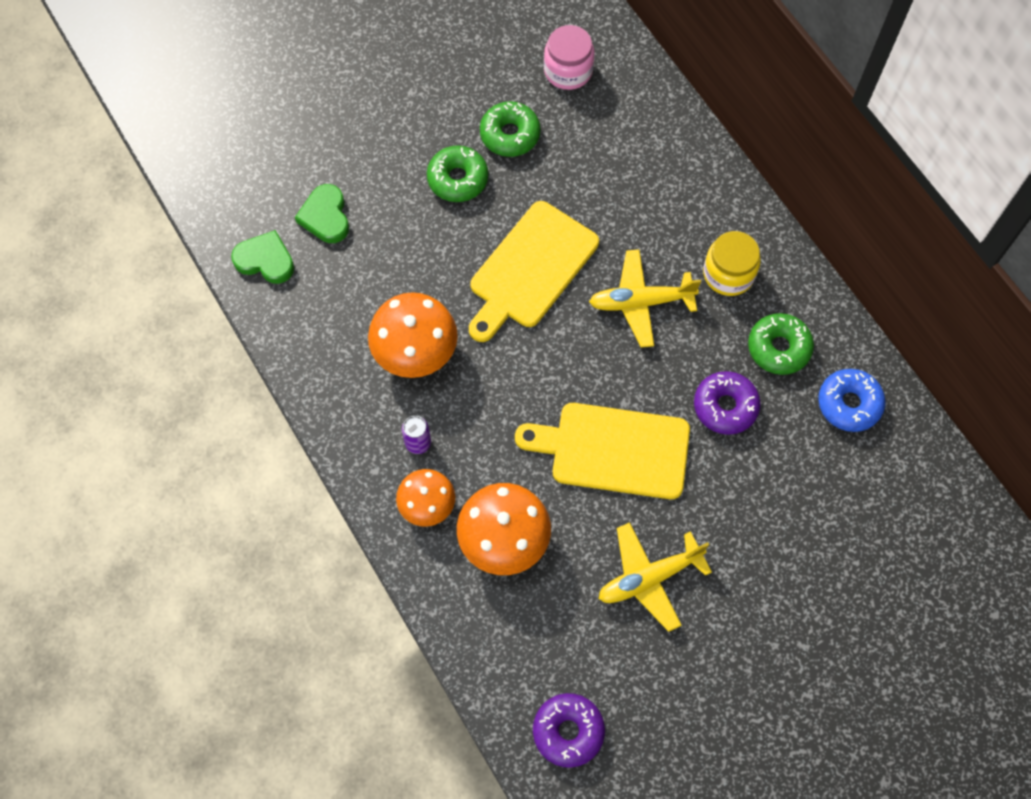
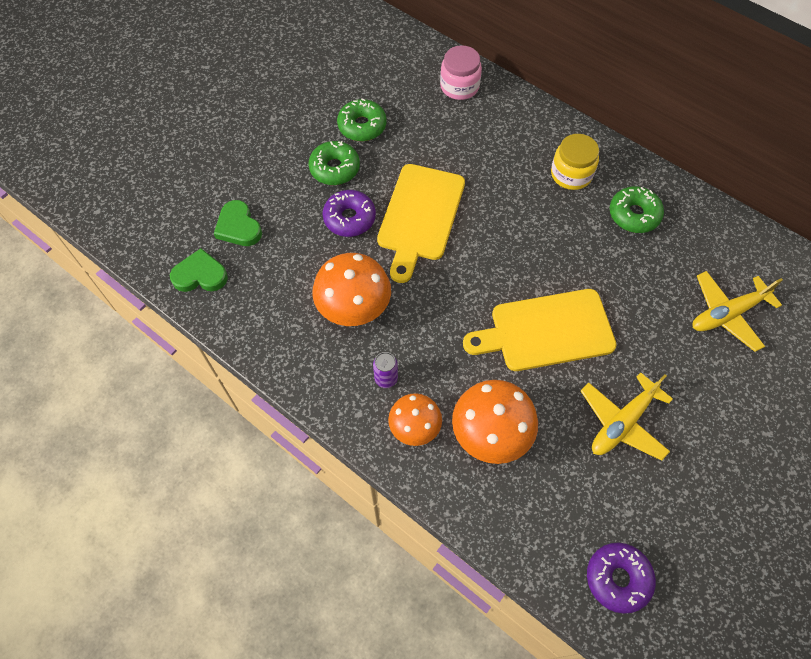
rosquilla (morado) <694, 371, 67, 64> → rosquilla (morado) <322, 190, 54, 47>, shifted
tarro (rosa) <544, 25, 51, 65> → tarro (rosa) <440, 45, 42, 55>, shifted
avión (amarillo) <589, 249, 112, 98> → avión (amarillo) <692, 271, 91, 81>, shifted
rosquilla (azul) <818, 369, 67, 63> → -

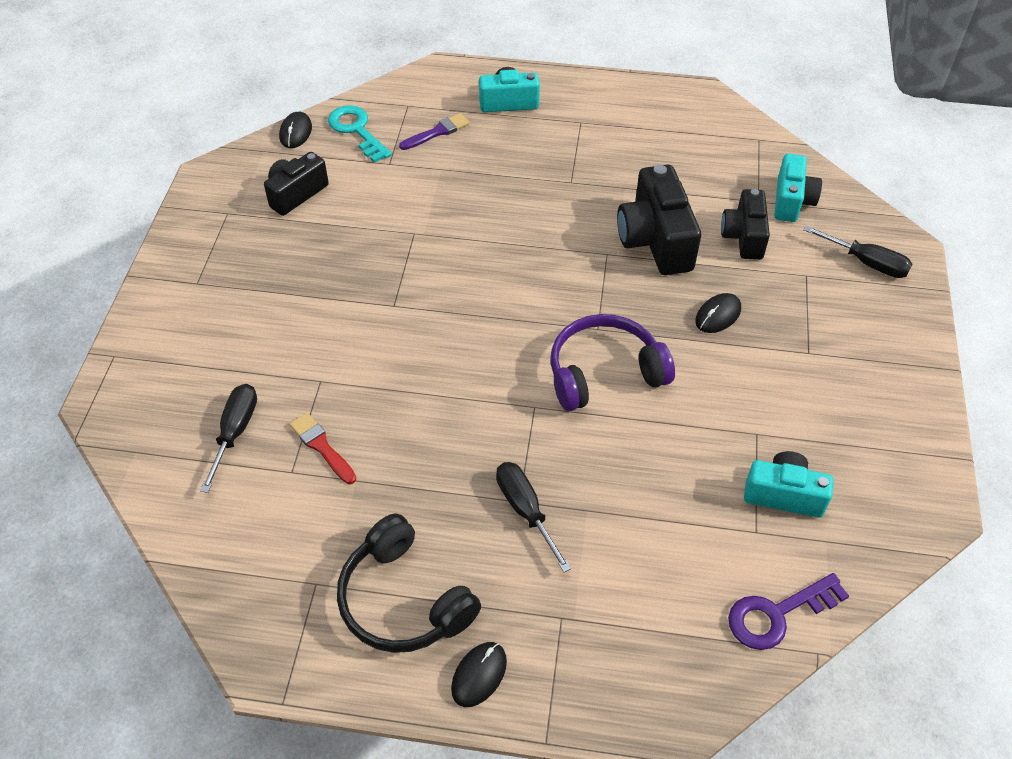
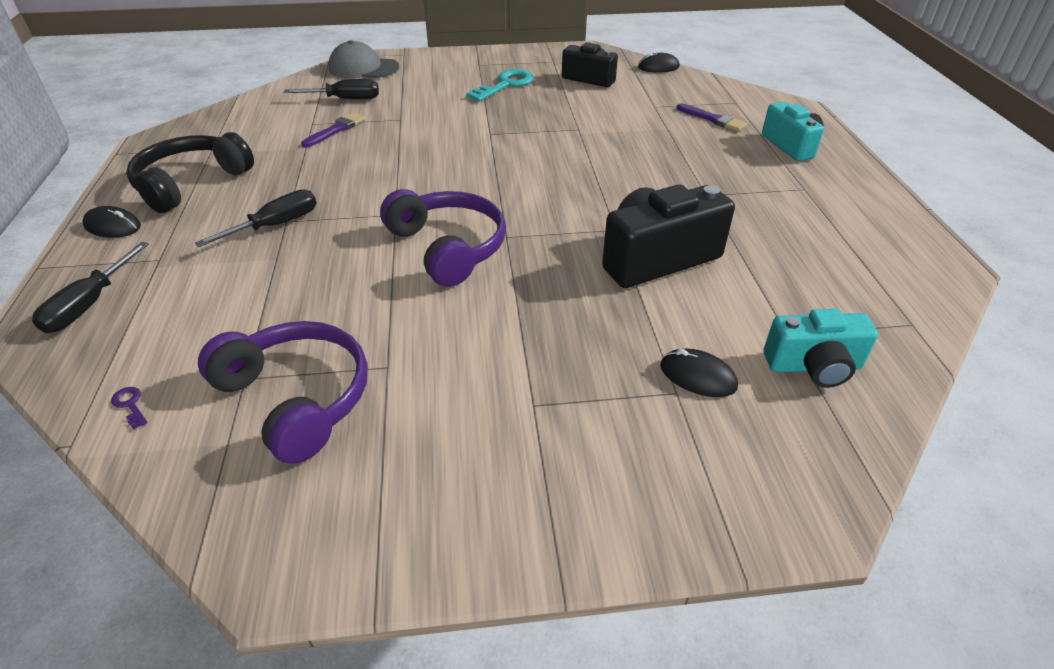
destornillador (negro) <803, 225, 109, 53> → destornillador (negro) <32, 242, 117, 91>, shifted
llave (morado) <728, 573, 121, 77> → llave (morado) <111, 387, 37, 43>, x0.41
cámara (turquesa) <744, 451, 90, 67> → auriculares (morado) <198, 321, 170, 143>
pincel (rojo) <289, 413, 68, 71> → pincel (morado) <301, 112, 65, 36>
- → gorra (gris) <328, 40, 71, 38>
llave (turquesa) <328, 105, 64, 58> → llave (turquesa) <466, 69, 68, 33>, shifted
ratón (negro) <695, 293, 46, 40> → ratón (negro) <660, 349, 78, 48>, shifted
cámara (negro) <721, 189, 49, 71> → -

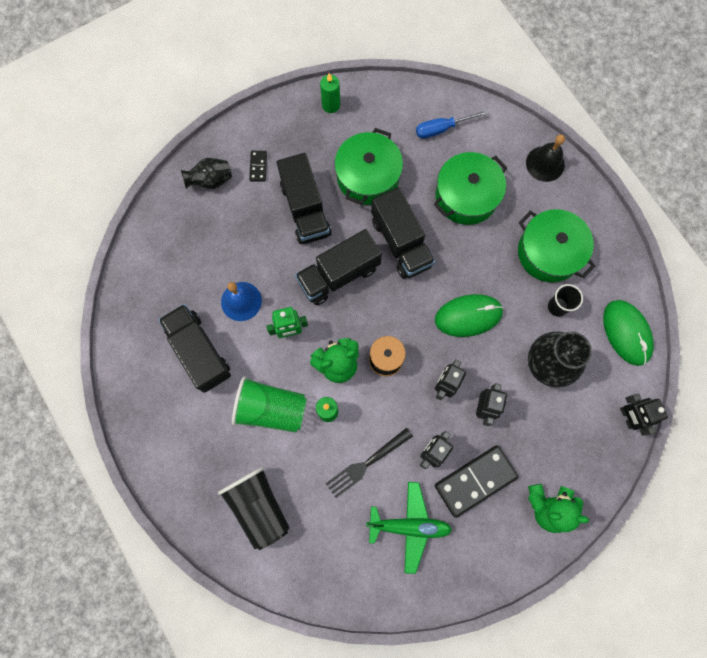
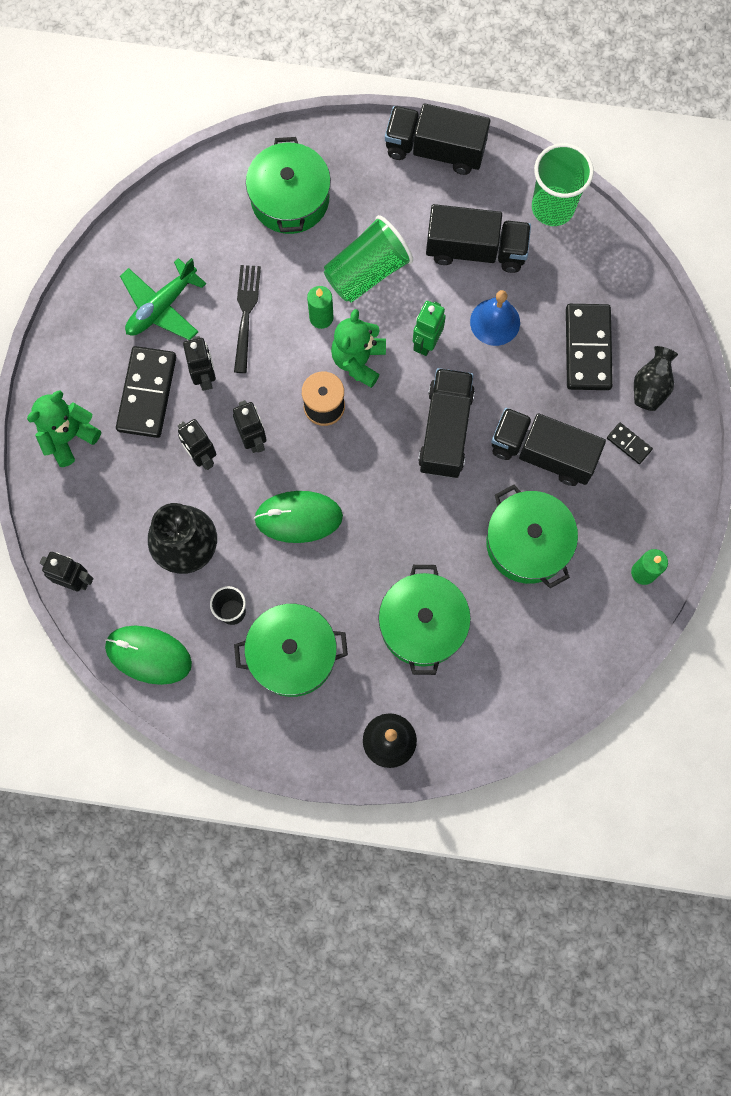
vaso (negro) <218, 467, 72, 83> → olla (verde) <246, 137, 85, 97>
ratón (verde) <435, 294, 68, 43> → ratón (verde) <254, 491, 89, 52>, 60 degrees clockwise
camión (negro) <371, 187, 64, 92> → camión (negro) <385, 103, 105, 72>, shifted
- → vaso (verde) <532, 143, 62, 83>
- → ficha de dominó (negro) <566, 304, 47, 86>
destornillador (azul) <416, 110, 72, 29> → -

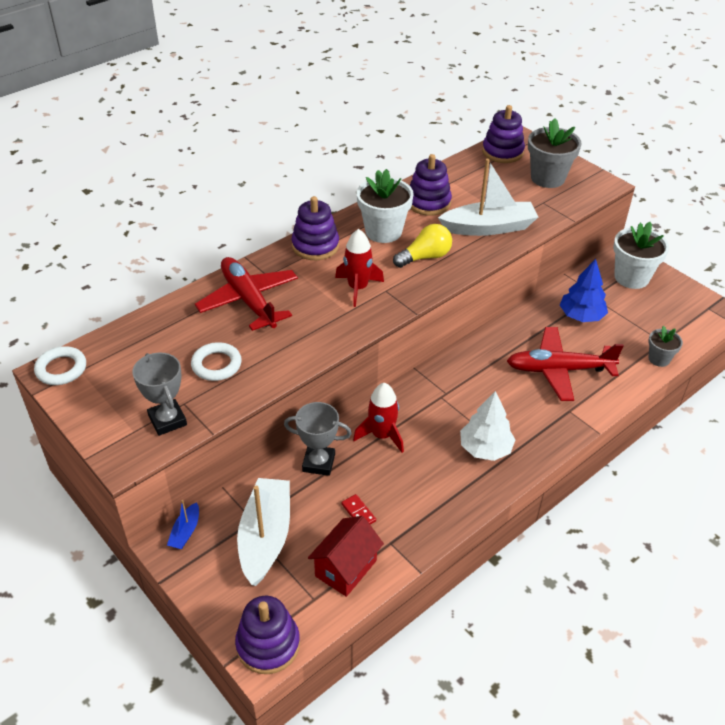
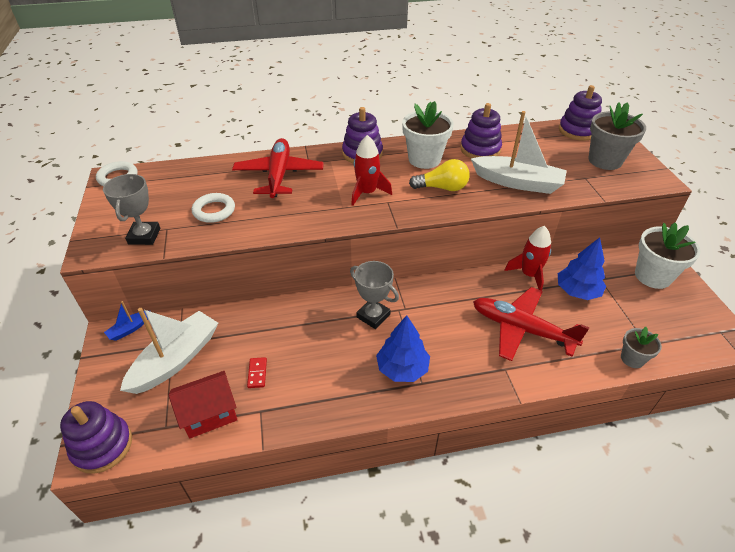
trofeo (gris) <284, 402, 68, 74> → trofeo (gris) <350, 261, 49, 68>, shifted
árbol (blanco) <460, 391, 55, 70> → árbol (azul) <376, 316, 54, 66>
cohete (rojo) <353, 383, 51, 70> → cohete (rojo) <505, 226, 46, 65>, shifted

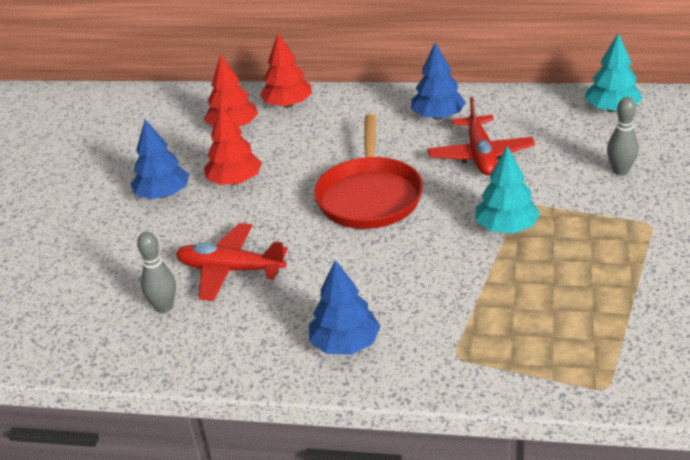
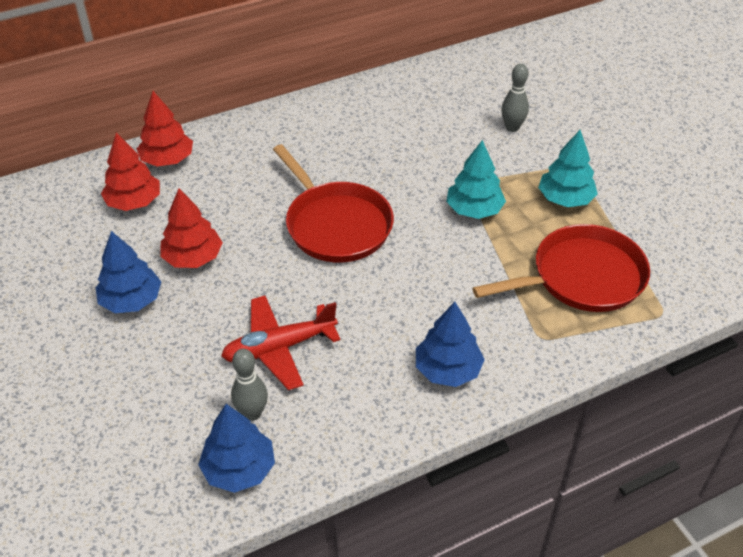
árbol (azul) <411, 42, 55, 78> → árbol (azul) <198, 404, 77, 89>, shifted
- → sartén (rojo) <472, 224, 178, 88>
árbol (turquesa) <585, 33, 58, 80> → árbol (turquesa) <538, 130, 60, 77>, shifted
avión (rojo) <428, 97, 107, 78> → -

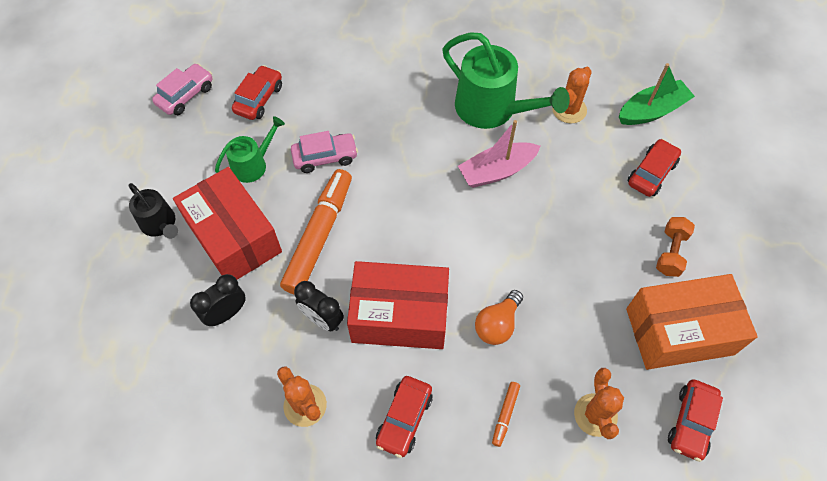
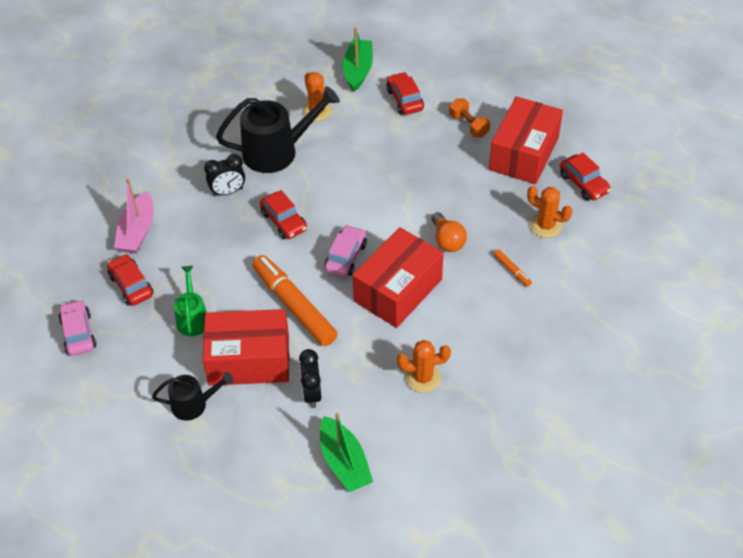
barco (rosa) <458, 120, 83, 68> → barco (rosa) <114, 178, 40, 75>, shifted
despertador (negro) <294, 281, 50, 50> → despertador (negro) <204, 154, 41, 42>, shifted
regadera (verde) <442, 32, 128, 97> → regadera (negro) <216, 86, 124, 87>
coche (rojo) <376, 376, 57, 82> → coche (rojo) <260, 190, 47, 49>, shifted
- → barco (verde) <320, 412, 53, 81>
coche (rosa) <291, 131, 67, 42> → coche (rosa) <324, 225, 43, 52>, shifted
caja (naranja) <626, 274, 132, 96> → caja (rojo) <489, 96, 74, 88>

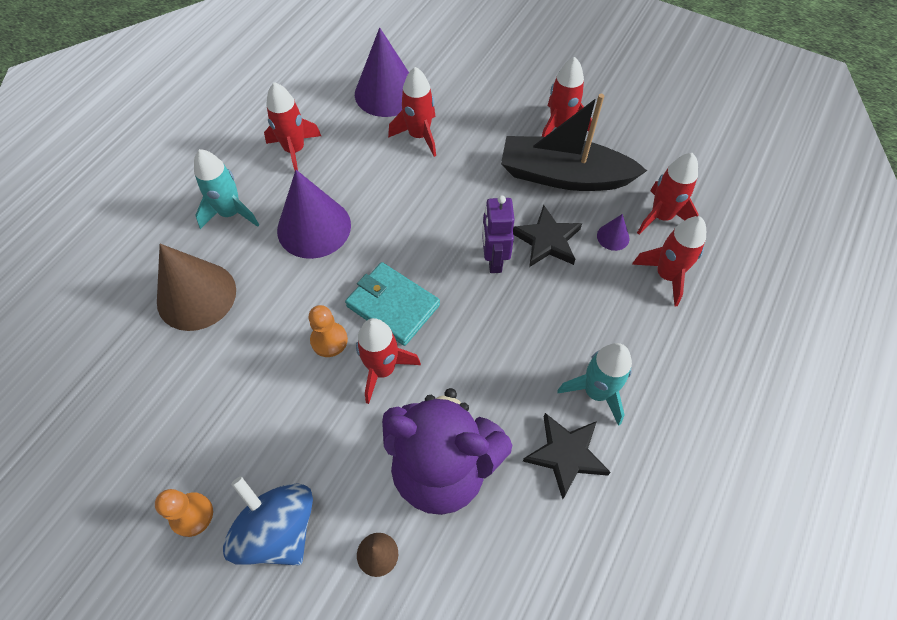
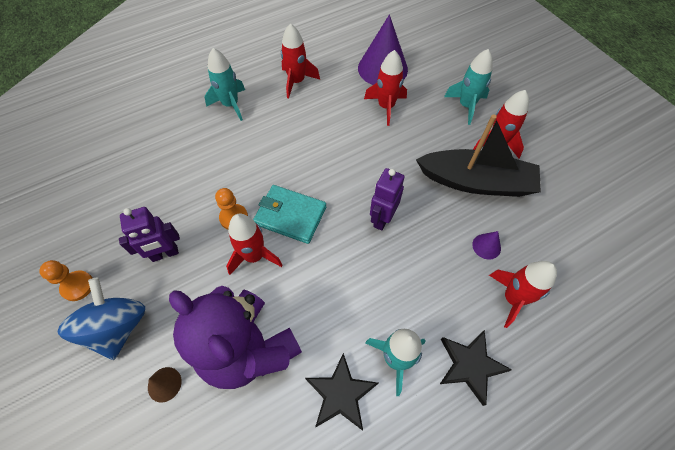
- → robot (morado) <119, 207, 61, 55>
cartera (turquesa) <345, 262, 95, 84> → cartera (turquesa) <253, 185, 73, 59>, 45 degrees counterclockwise
barco (negro) <501, 94, 146, 97> → barco (negro) <416, 114, 125, 83>, 150 degrees clockwise
estrella (negro) <513, 205, 69, 62> → estrella (negro) <440, 330, 72, 76>, shifted
- → cohete (turquesa) <444, 49, 49, 76>
cono (marrón) <157, 244, 79, 87> → -
cono (morado) <277, 170, 74, 89> → -
cohete (rojo) <637, 153, 62, 81> → -

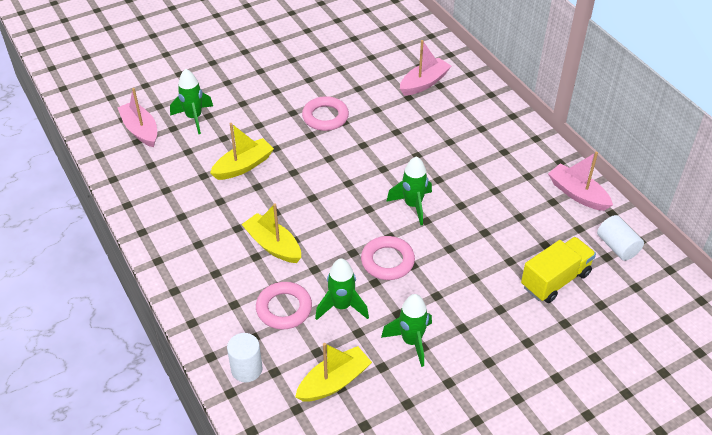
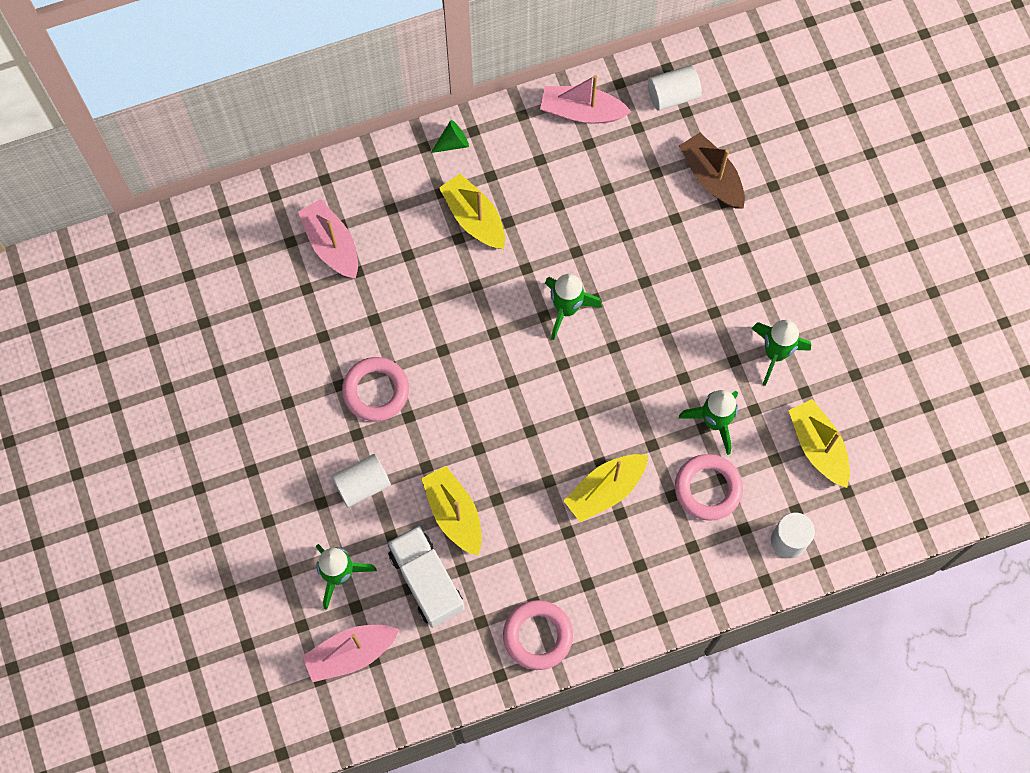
- → cilindro (blanco) <332, 454, 59, 53>
- → camión (blanco) <387, 526, 77, 102>
- → cono (verde) <431, 120, 38, 33>
- → barco (amarillo) <439, 174, 66, 75>
anillo (rosa) <361, 236, 54, 44> → anillo (rosa) <503, 600, 70, 70>, shifted
barco (rosa) <548, 152, 65, 59> → barco (rosa) <540, 75, 91, 49>, 45 degrees clockwise
camión (amarillo) <521, 237, 75, 66> → barco (marrón) <679, 133, 66, 75>

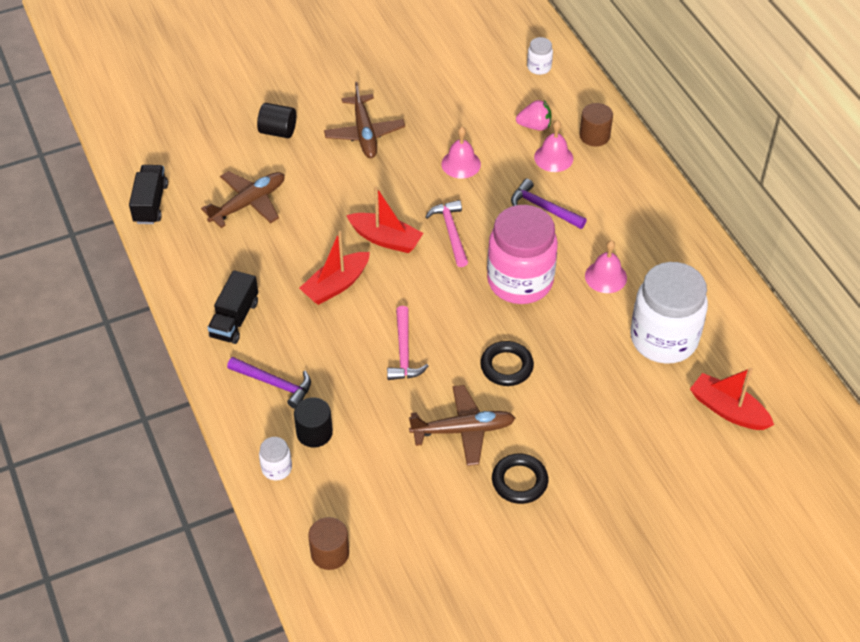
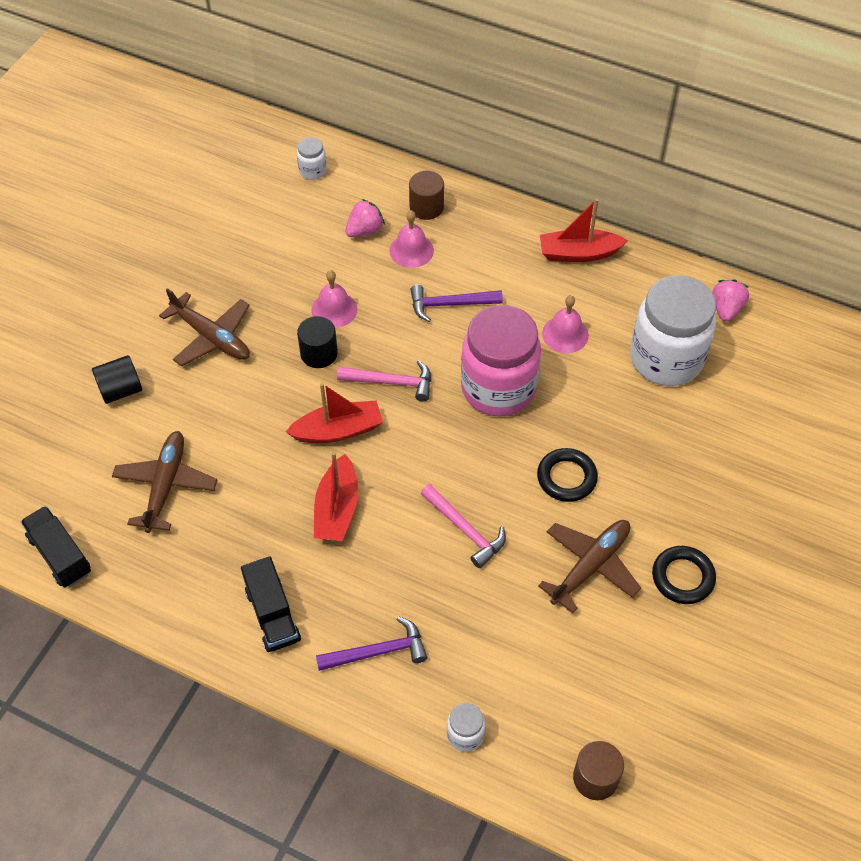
cilindro (negro) <294, 397, 39, 50> → cilindro (negro) <297, 316, 41, 52>, shifted
martillo (rosa) <425, 200, 43, 67> → martillo (rosa) <337, 360, 94, 42>, 150 degrees clockwise
barco (rojo) <690, 368, 84, 62> → barco (rojo) <540, 198, 88, 64>, shifted
- → fresa (rosa) <712, 279, 37, 43>

